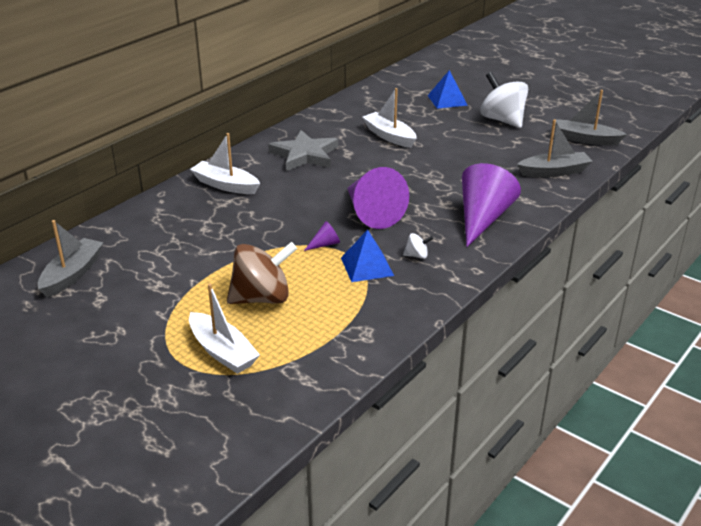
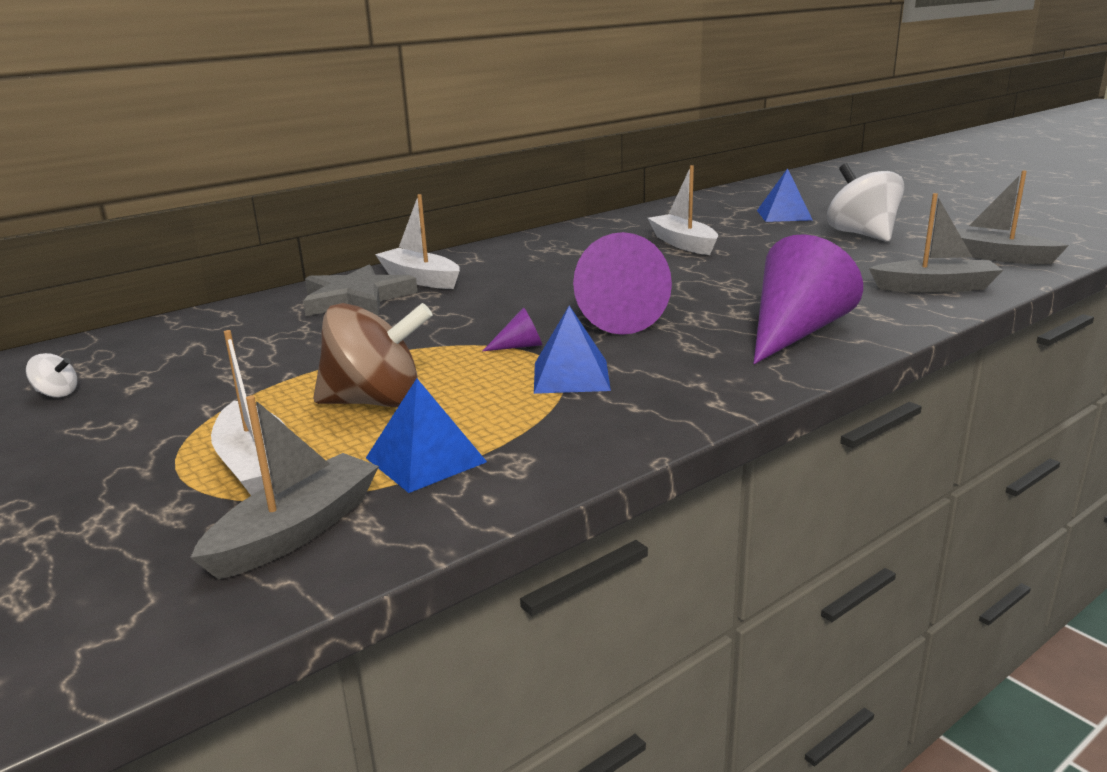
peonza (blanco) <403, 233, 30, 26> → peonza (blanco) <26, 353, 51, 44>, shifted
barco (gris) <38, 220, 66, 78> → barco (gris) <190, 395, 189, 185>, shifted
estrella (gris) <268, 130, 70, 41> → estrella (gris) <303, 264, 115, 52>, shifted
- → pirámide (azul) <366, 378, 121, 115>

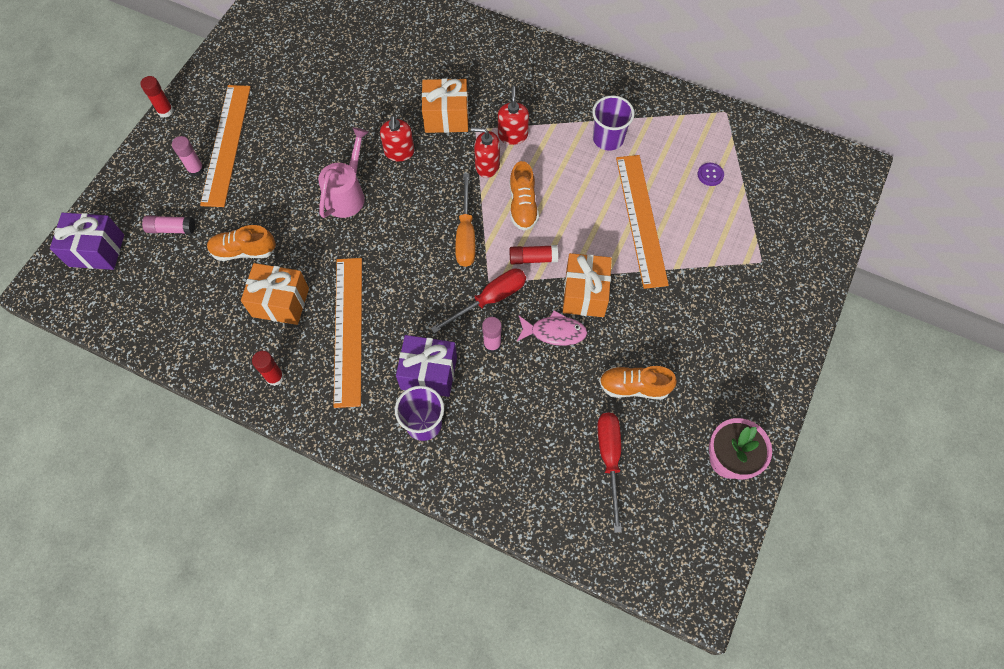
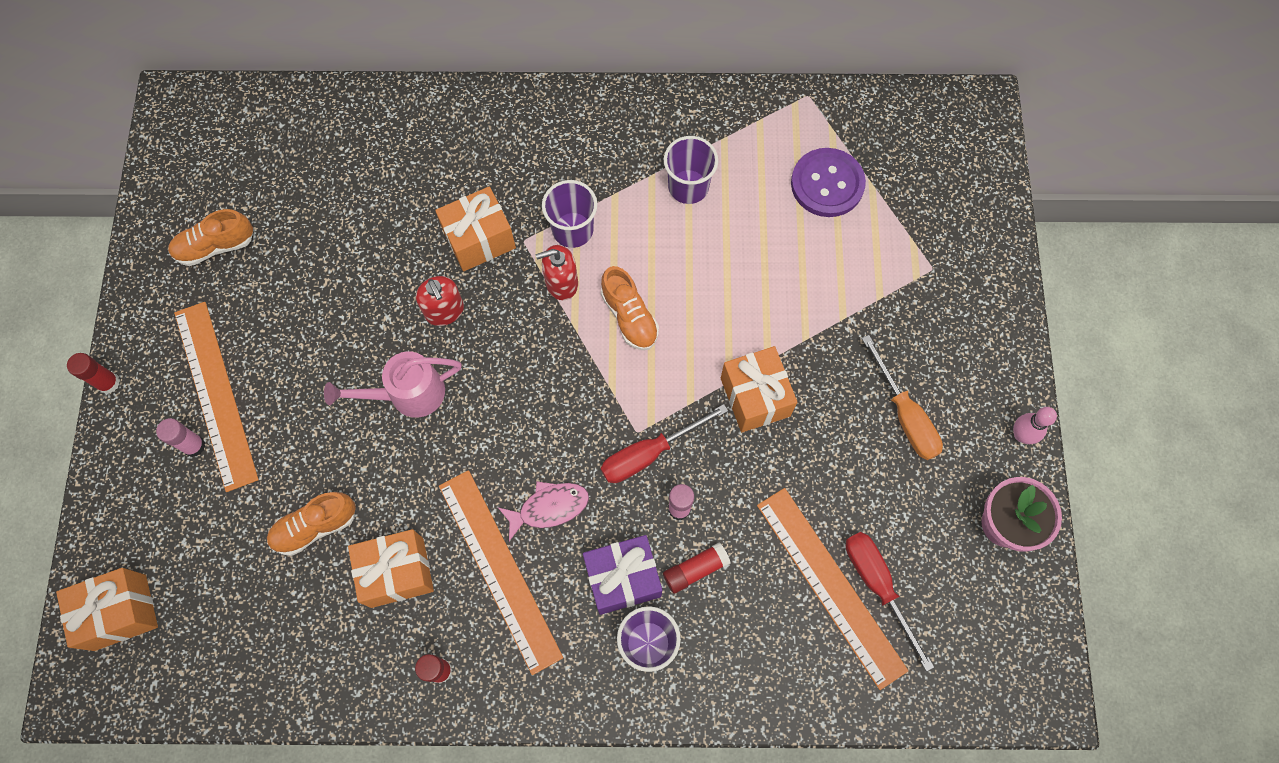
regalo (morado) <50, 213, 74, 57> → regalo (naranja) <56, 568, 102, 83>
zapato (naranja) <599, 366, 78, 33> → zapato (naranja) <168, 209, 85, 57>, shifted
regadera (rosa) <318, 127, 51, 91> → regadera (rosa) <324, 352, 138, 66>, 105 degrees counterclockwise
pez (rosa) <517, 310, 70, 36> → pez (rosa) <498, 481, 91, 60>, shifted
dispensador de jabón (rojo) <498, 86, 31, 59> → vaso (morado) <542, 180, 55, 68>
destornillador (rojo) <431, 268, 95, 65> → destornillador (rojo) <601, 404, 127, 79>, 150 degrees counterclockwise
barra de pegamento (rojo) <509, 245, 49, 19> → barra de pegamento (rojo) <663, 543, 68, 51>, shifted
regla (naranja) <616, 155, 53, 134> → regla (naranja) <757, 488, 151, 202>, shifted
botón (morado) <698, 163, 26, 23> → botón (morado) <791, 148, 75, 69>, x2.22
destornillador (naranja) <455, 173, 20, 94> → destornillador (naranja) <862, 335, 81, 125>, shifted
- → bolo (rosa) <1013, 407, 44, 37>
barra de pegamento (rosa) <142, 215, 53, 19> → -

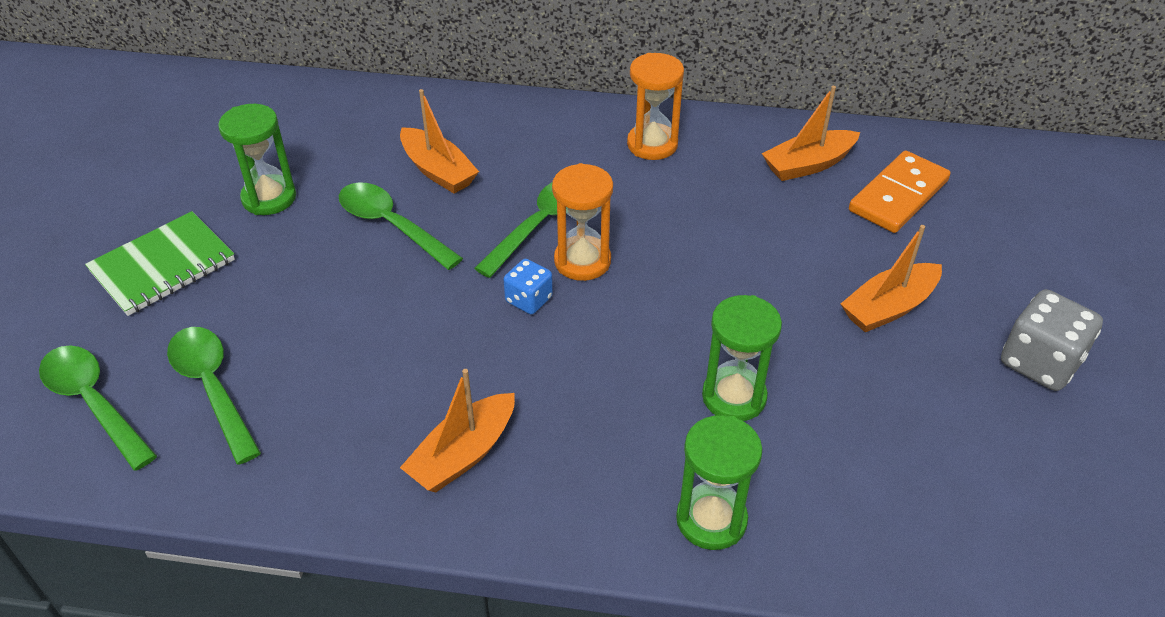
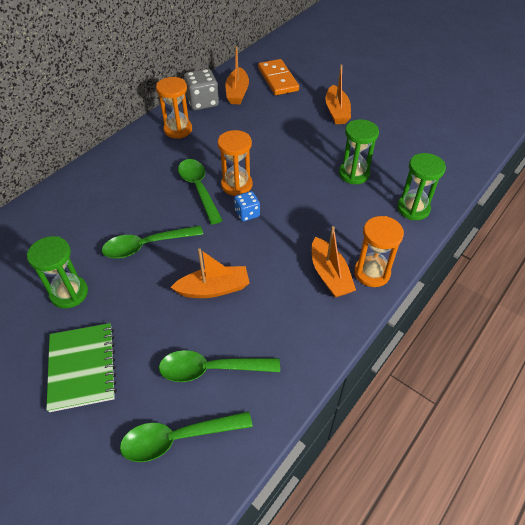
barco (naranja) <400, 89, 79, 105> → barco (naranja) <170, 248, 80, 50>, shifted
dado (gris) <1001, 289, 102, 102> → dado (gris) <184, 69, 35, 41>, shifted
- → reloj de arena (naranja) <354, 216, 50, 71>

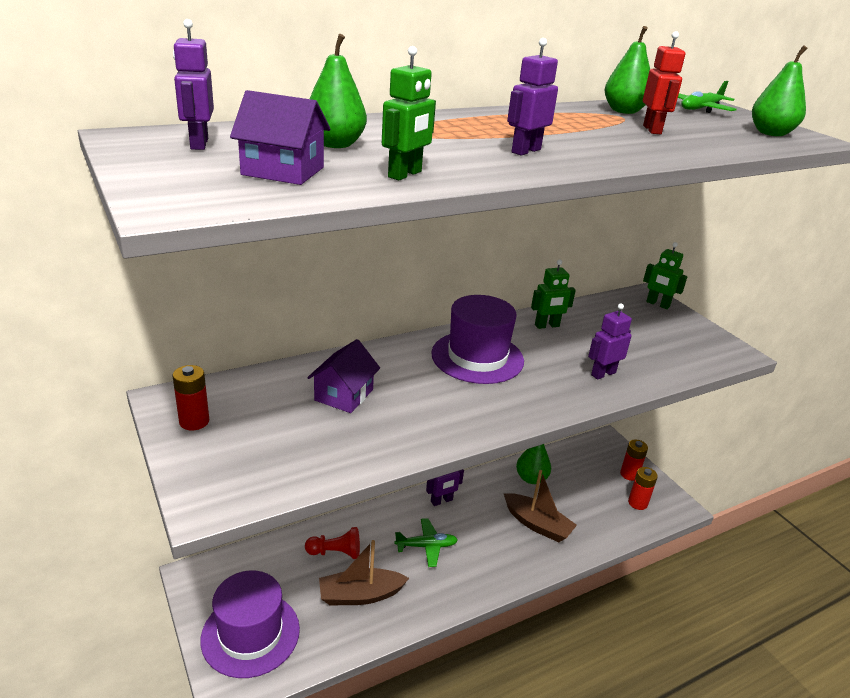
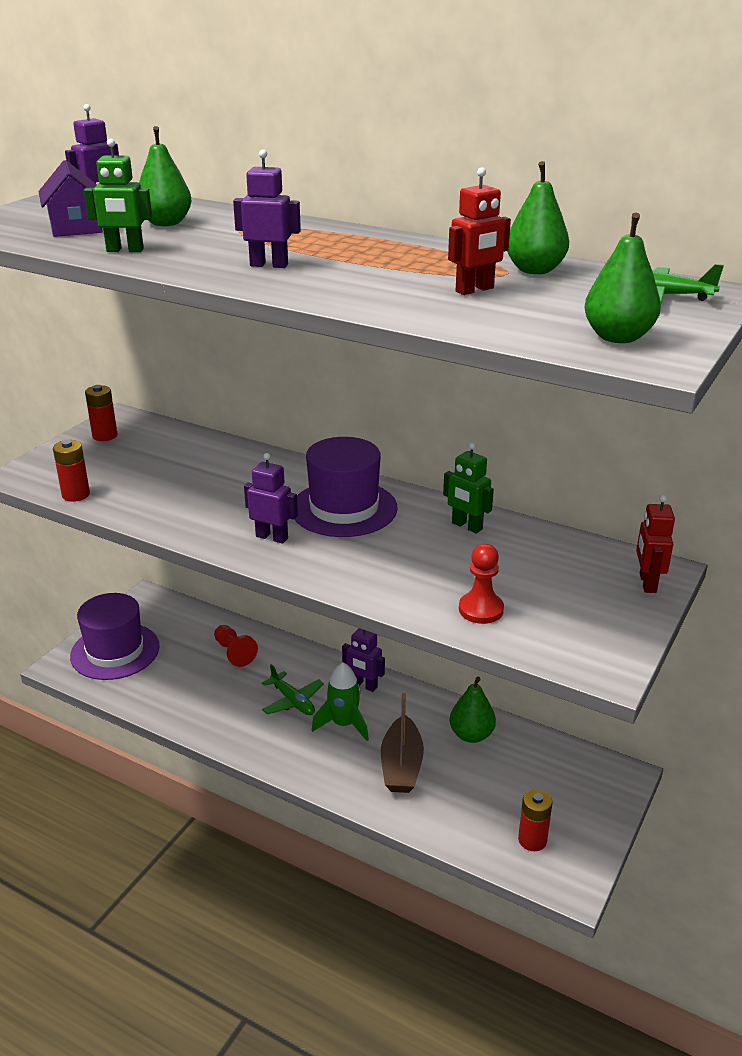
pila (rojo) <620, 440, 28, 41> → pila (rojo) <53, 440, 37, 62>, shifted
robot (morado) <588, 303, 44, 77> → robot (morado) <244, 453, 54, 91>, shifted
- → cohete (verde) <312, 662, 57, 79>
- → peón (rojo) <459, 544, 45, 80>
robot (verde) <643, 242, 44, 67> → robot (rojo) <636, 495, 39, 98>
casa (morado) <307, 339, 73, 74> → -
barco (marrón) <319, 540, 90, 65> → -

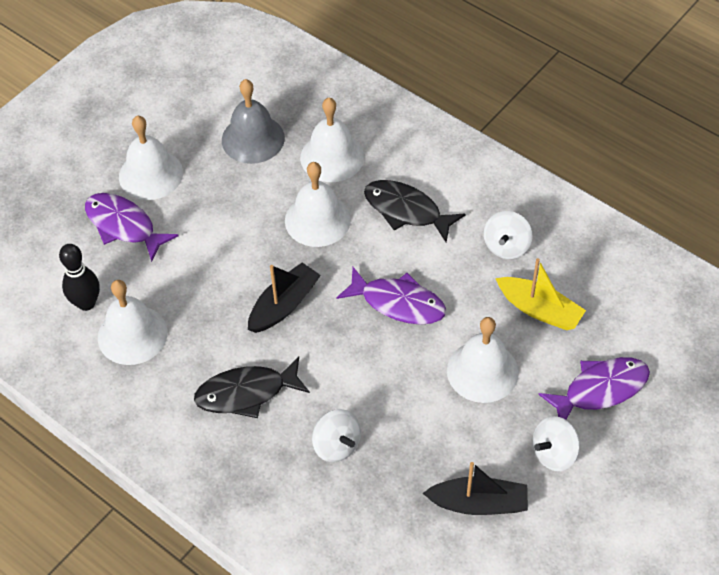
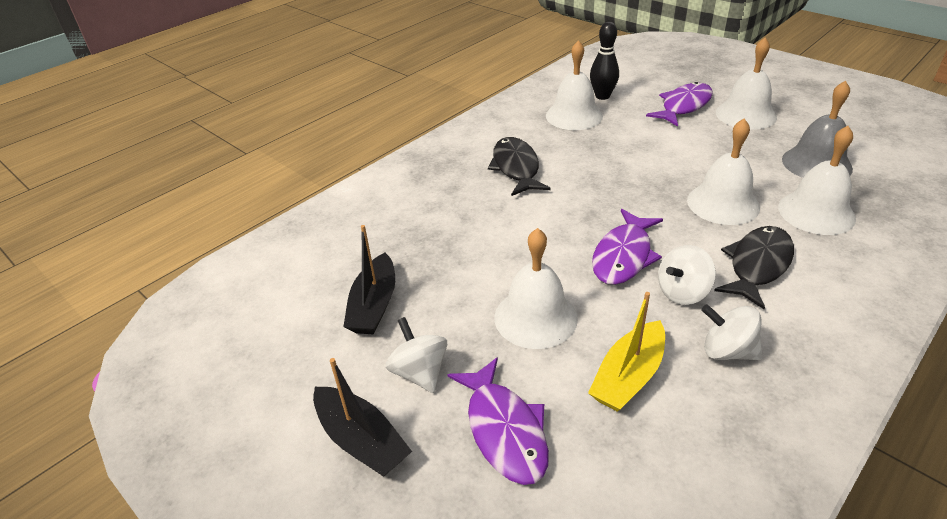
barco (negro) <248, 262, 73, 71> → barco (negro) <313, 358, 99, 119>, shifted
peonza (blanco) <312, 409, 49, 53> → peonza (blanco) <658, 245, 58, 60>, shifted

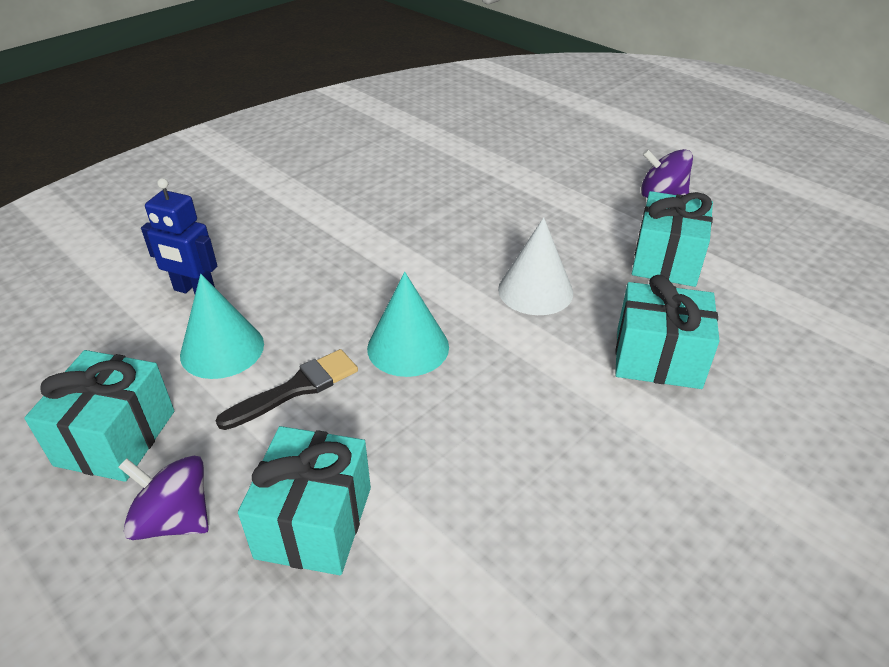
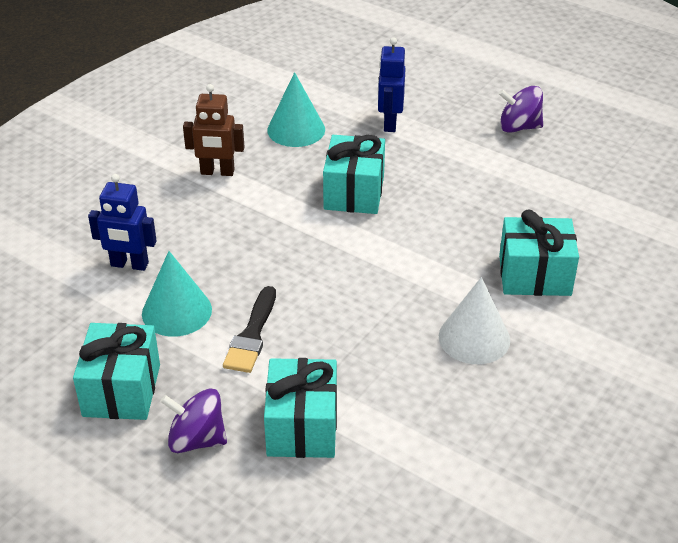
- → robot (marrón) <183, 84, 61, 92>
pincel (negro) <216, 349, 142, 81> → pincel (negro) <223, 286, 53, 87>, 150 degrees clockwise
cono (turquesa) <367, 272, 82, 105> → cono (turquesa) <267, 72, 58, 75>, shifted
regalo (turquesa) <632, 191, 81, 96> → regalo (turquesa) <323, 135, 62, 79>, shifted
- → robot (azul) <378, 37, 28, 95>
cono (blanco) <498, 217, 75, 98> → cono (blanco) <439, 277, 71, 87>, shifted

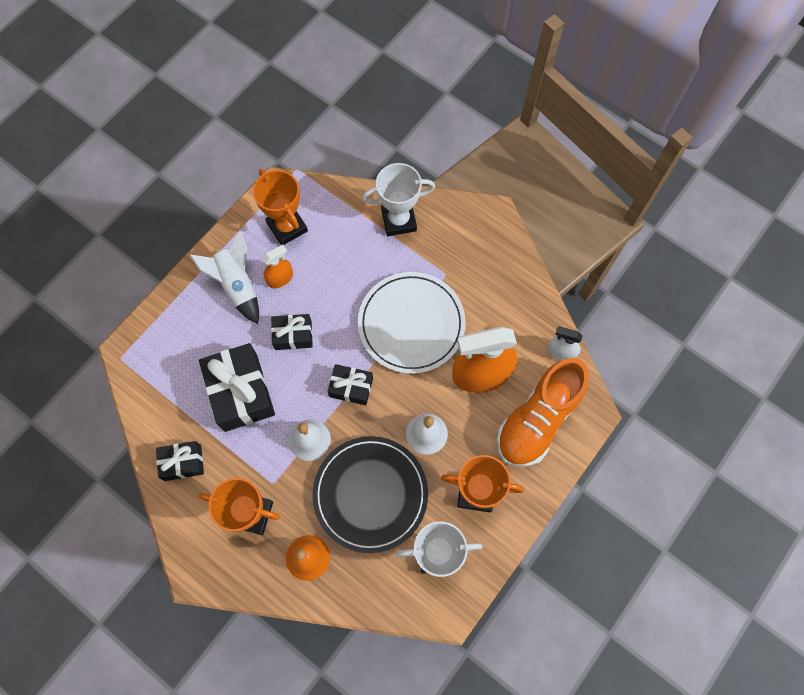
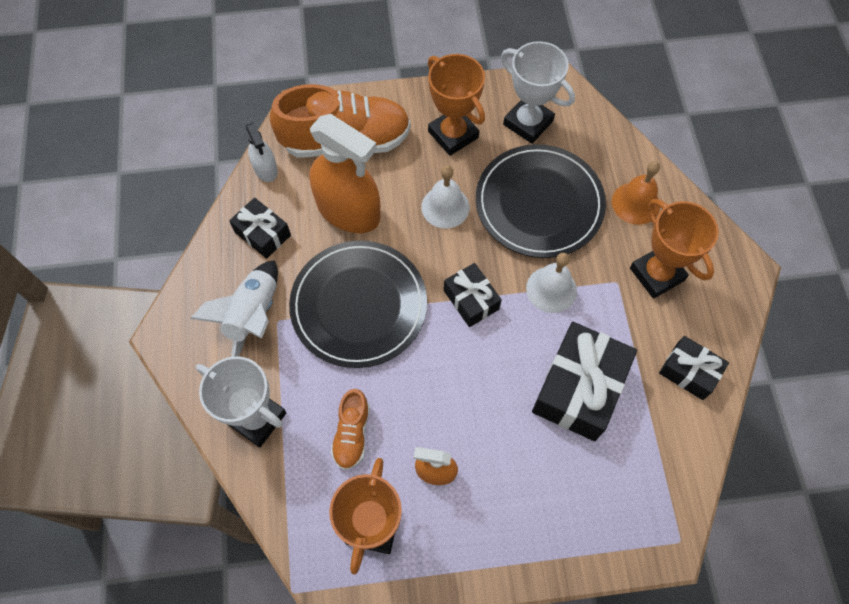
cohete (blanco) <189, 231, 70, 93> → cohete (blanco) <190, 260, 88, 97>, shifted
regalo (negro) <271, 314, 42, 36> → regalo (negro) <229, 198, 62, 61>, shifted
plato (blanco) <358, 272, 108, 102> → plato (negro) <289, 240, 138, 128>
- → zapato (naranja) <331, 389, 39, 81>

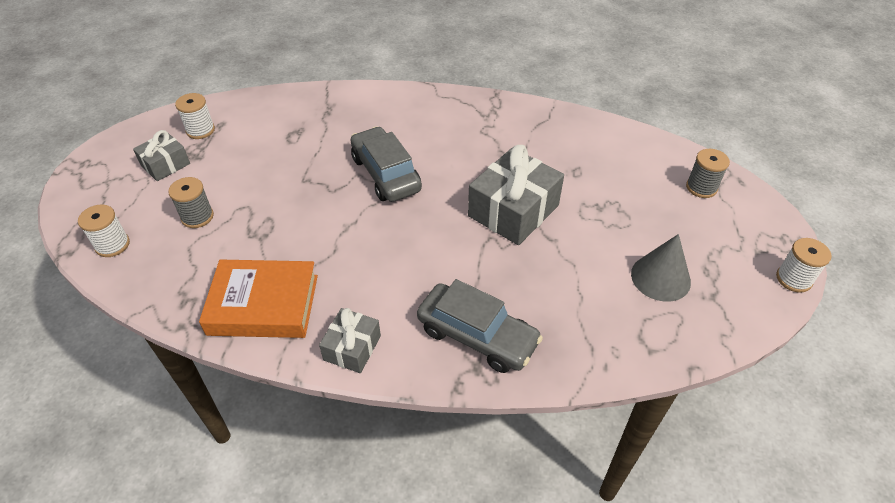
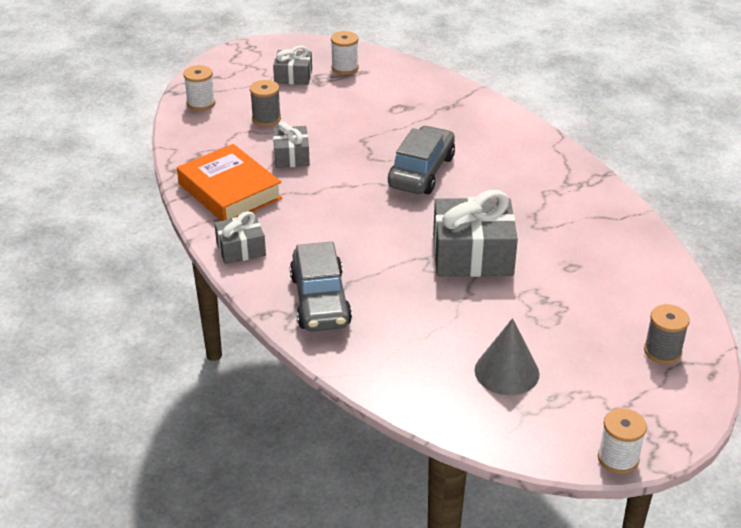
- → regalo (gris) <273, 121, 37, 47>

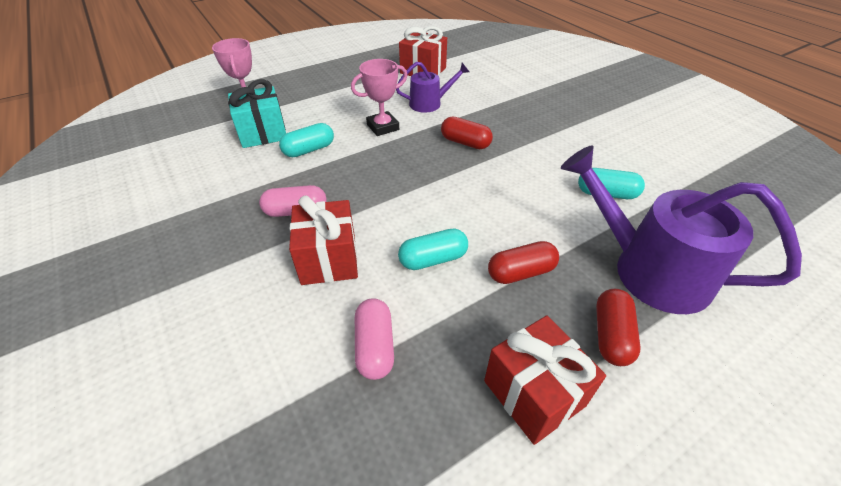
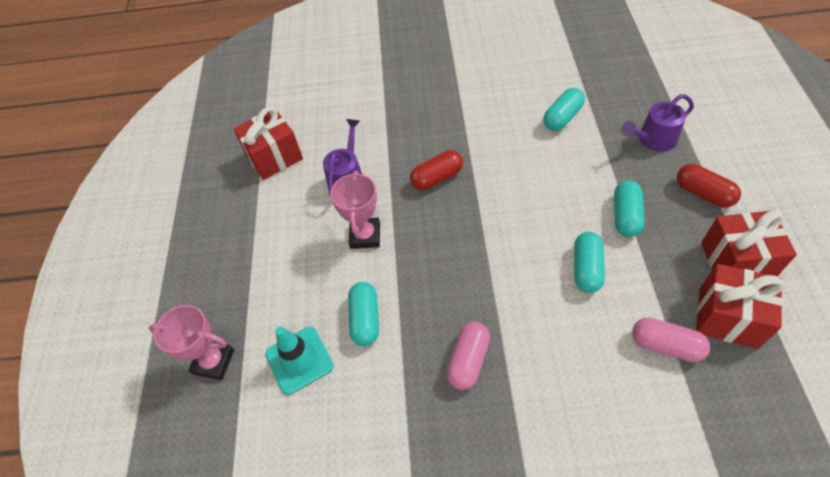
regalo (turquesa) <228, 79, 58, 69> → cono de tráfico (turquesa) <265, 327, 69, 68>
cápsula (rojo) <488, 241, 71, 43> → cápsula (turquesa) <614, 180, 31, 57>
regadera (morado) <561, 145, 241, 169> → regadera (morado) <621, 94, 73, 58>, x0.53
regalo (rojo) <289, 196, 69, 89> → regalo (rojo) <696, 264, 88, 85>, shifted

